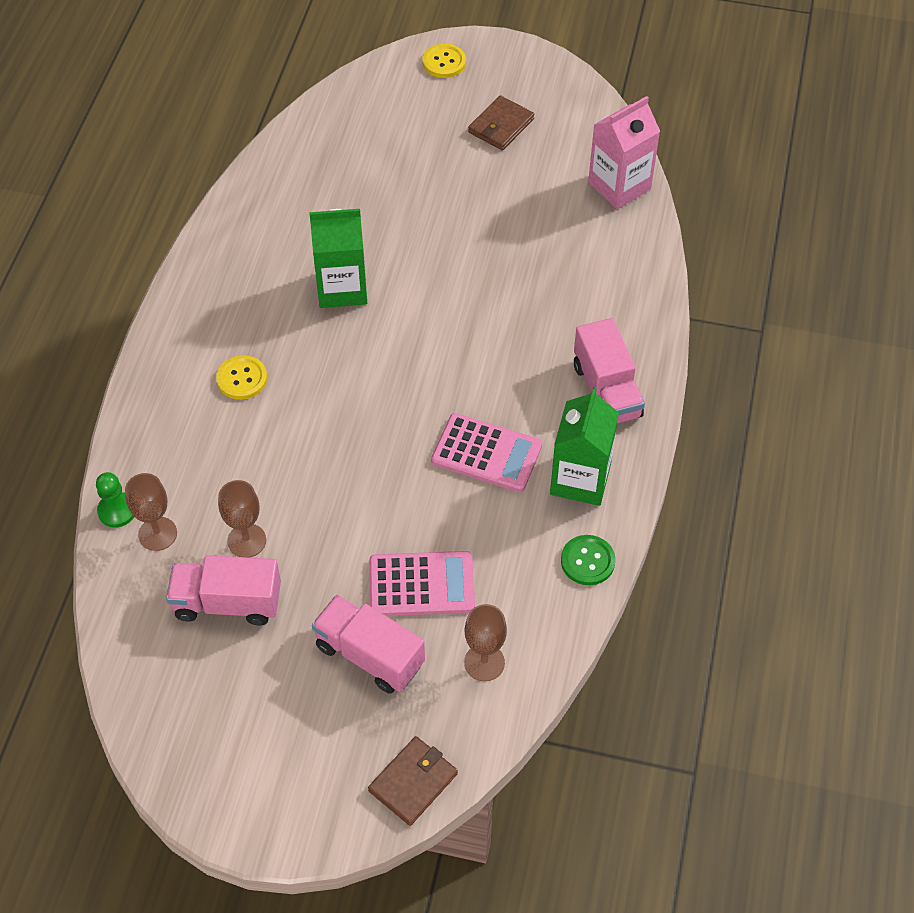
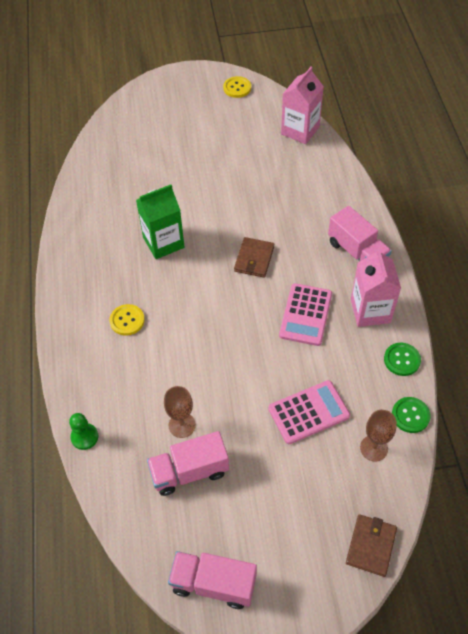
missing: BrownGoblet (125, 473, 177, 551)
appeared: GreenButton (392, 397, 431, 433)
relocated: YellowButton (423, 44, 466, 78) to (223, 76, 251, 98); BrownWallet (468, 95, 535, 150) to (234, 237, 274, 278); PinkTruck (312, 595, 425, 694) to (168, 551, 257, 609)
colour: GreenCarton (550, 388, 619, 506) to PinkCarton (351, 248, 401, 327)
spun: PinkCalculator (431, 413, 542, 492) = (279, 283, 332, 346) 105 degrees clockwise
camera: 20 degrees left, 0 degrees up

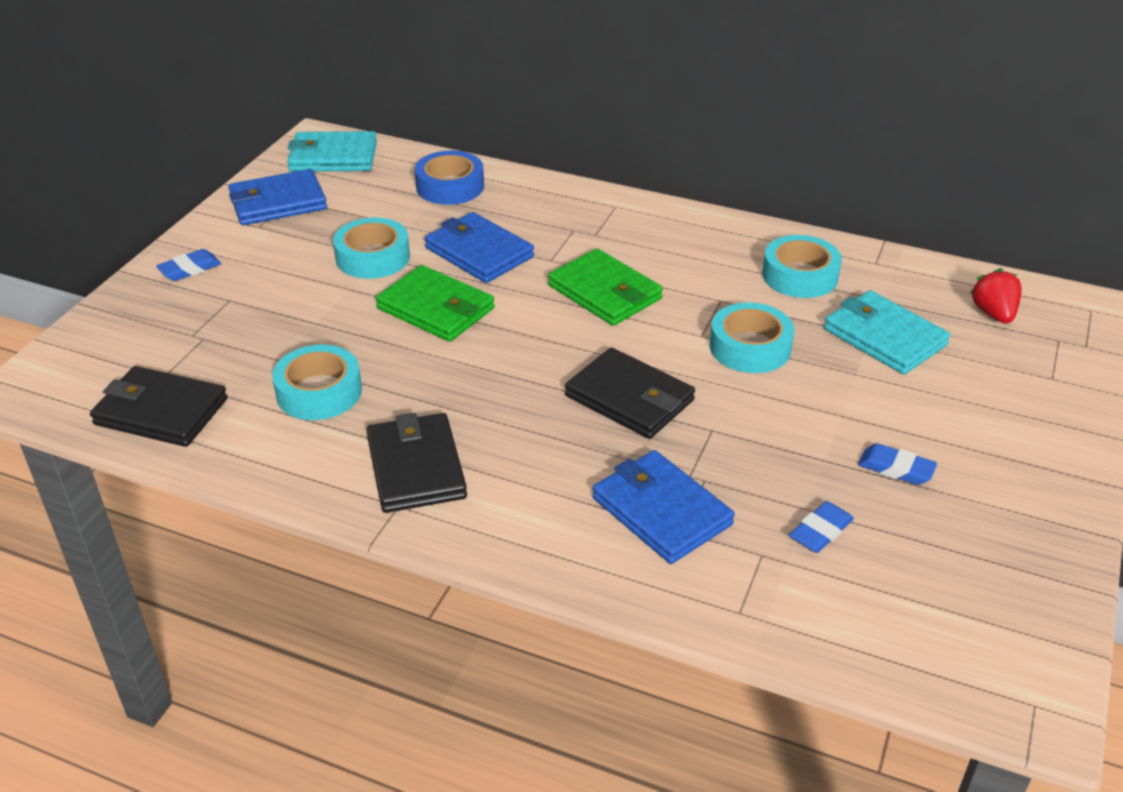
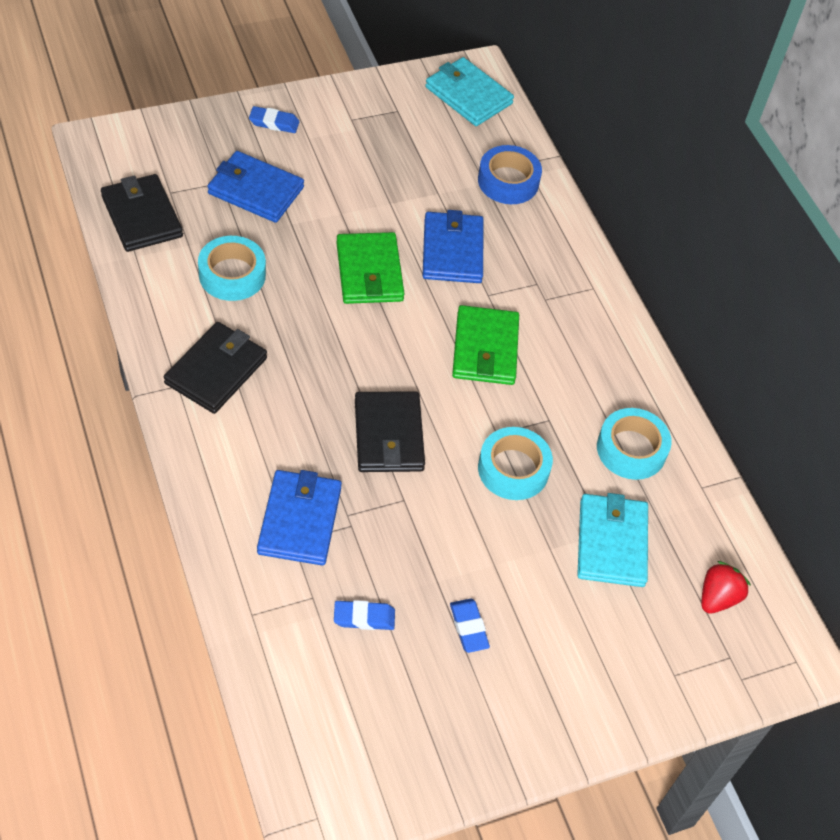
missing: TurquoiseTape (333, 217, 410, 279)
relocated: BlueWallet (228, 169, 327, 225) to (207, 151, 304, 223)
camera: 40 degrees right, 15 degrees up

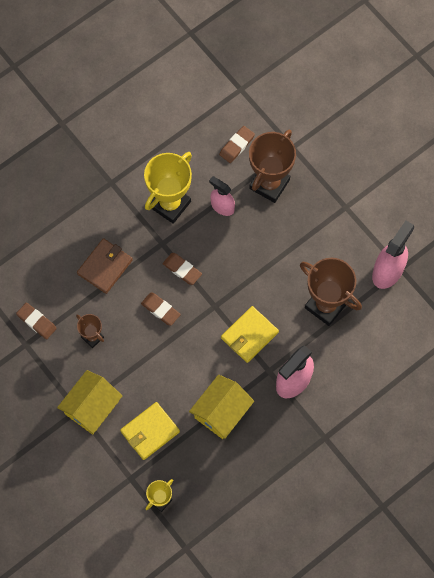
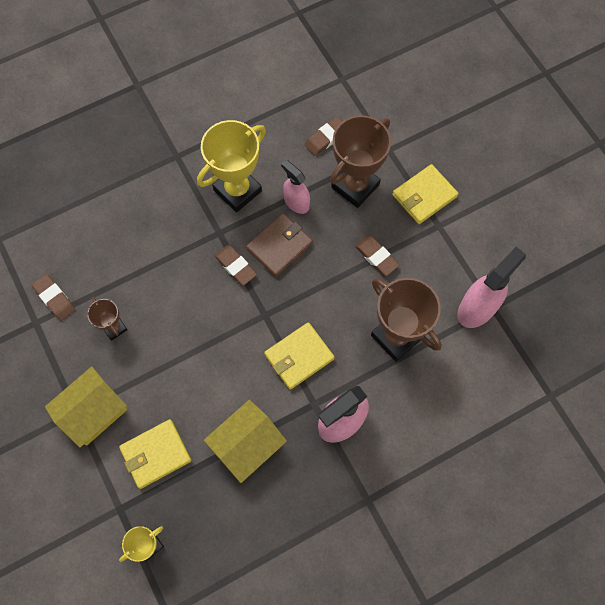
appeared: YellowWallet (392, 164, 459, 224)
relocated: BrownWallet (77, 238, 133, 294) to (246, 213, 313, 277); BrownEraser (141, 292, 181, 326) to (355, 236, 399, 276)
camera: 10 degrees right, 0 degrees up

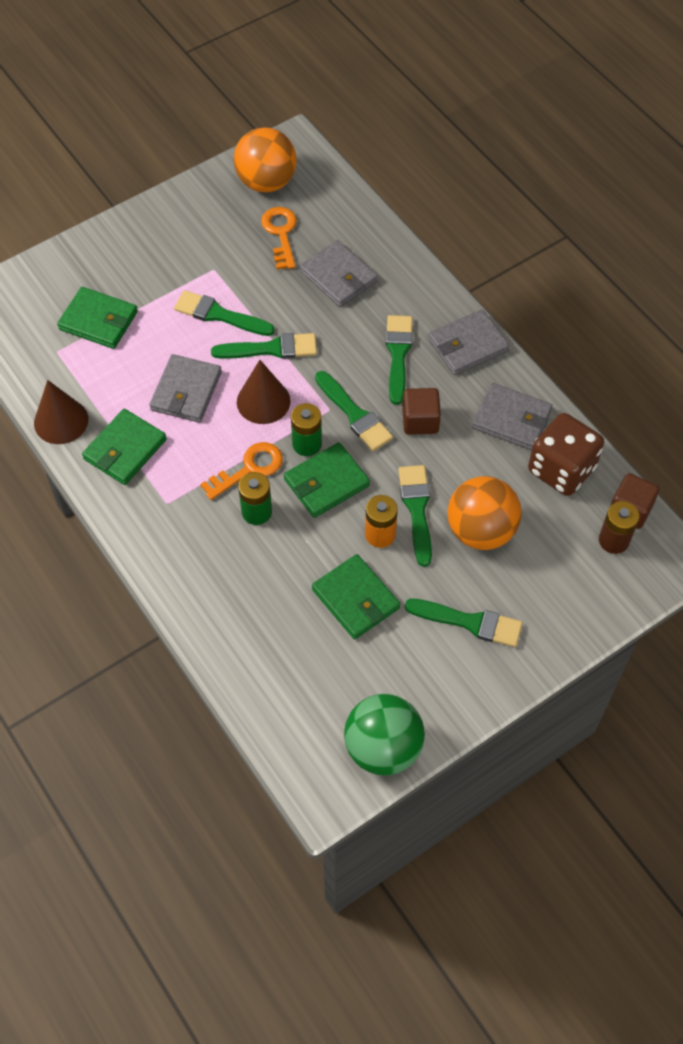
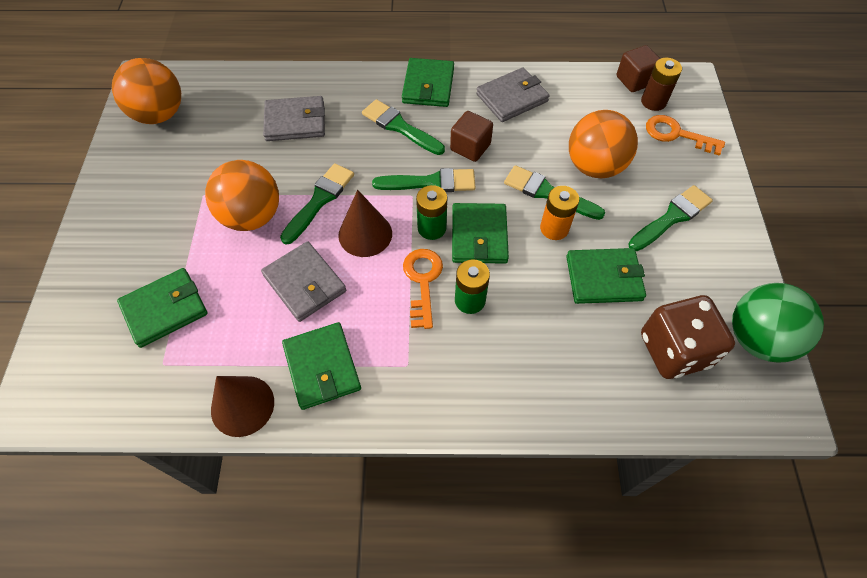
relocated: OrangeKey (261, 207, 297, 270) to (646, 115, 725, 156); BrownDice (528, 413, 604, 496) to (641, 295, 735, 379)
exchanged: GreenBrush (174, 290, 275, 336) to OrangeBall (205, 160, 279, 231)
colour: GreyWallet (428, 309, 509, 375) to GreenWallet (402, 58, 454, 107)
camera: 55 degrees left, 0 degrees up

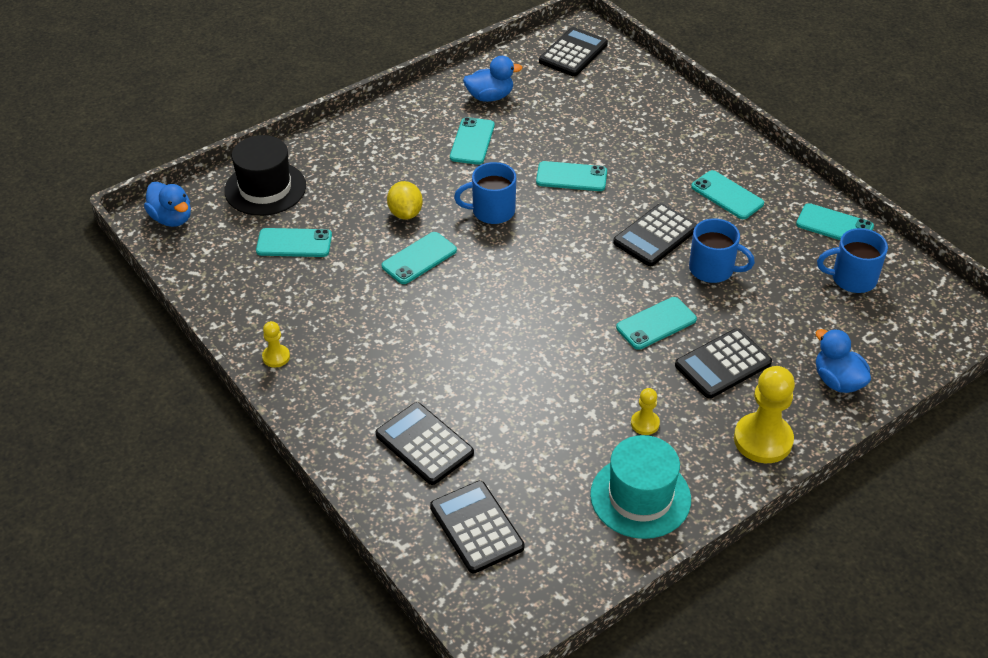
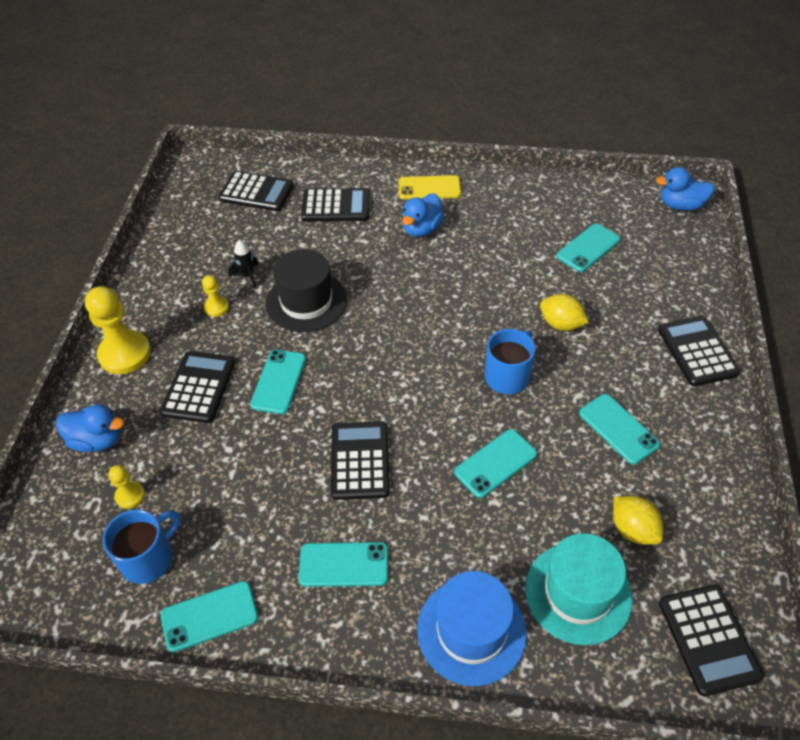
missing: BlueMug (689, 218, 755, 283); TurquoisePhone (381, 232, 457, 284)
appeared: YellowPhone (398, 175, 461, 200); BlackRocket (228, 240, 259, 288); BlackCalculator (658, 316, 740, 387); YellowLemon (613, 496, 663, 545); BlueHat (417, 571, 527, 686)
relocated: BlueDuck (463, 56, 522, 102) to (402, 194, 444, 237); BlackHat (224, 135, 306, 216) to (266, 249, 347, 332); YellowPawn (262, 321, 290, 367) to (109, 465, 145, 509); TurquoiseHat (590, 435, 691, 539) to (525, 533, 633, 645)
camera: 135 degrees right, 5 degrees up

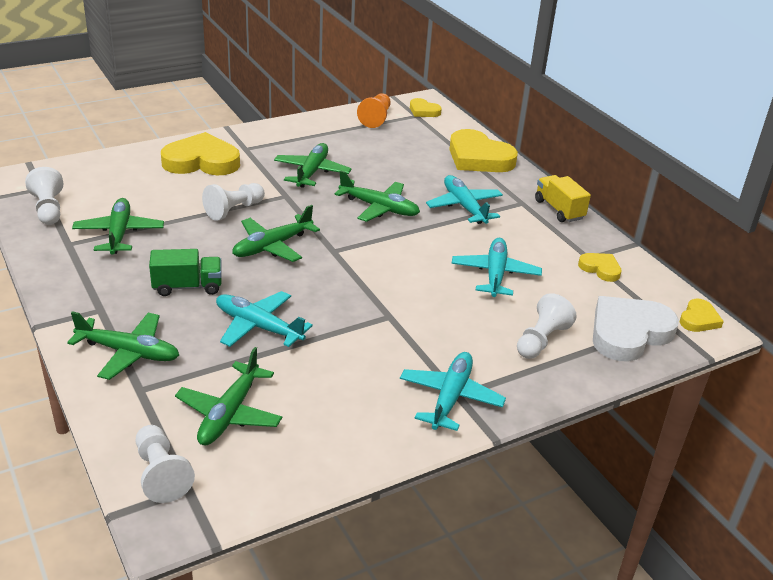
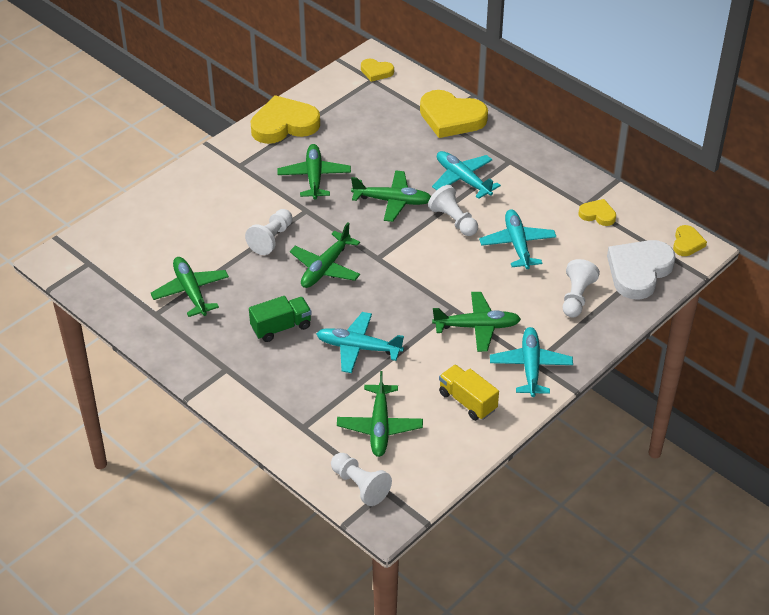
missing: OrangePawn (357, 93, 391, 128)
relocated: YellowHeart (161, 132, 240, 175) to (250, 95, 320, 144); WhitePawn (25, 167, 63, 225) to (428, 185, 478, 236); YellowTruck (535, 175, 591, 222) to (439, 365, 499, 421); GreenPlane (67, 311, 179, 380) to (432, 292, 521, 352)
camera: 15 degrees left, 10 degrees up

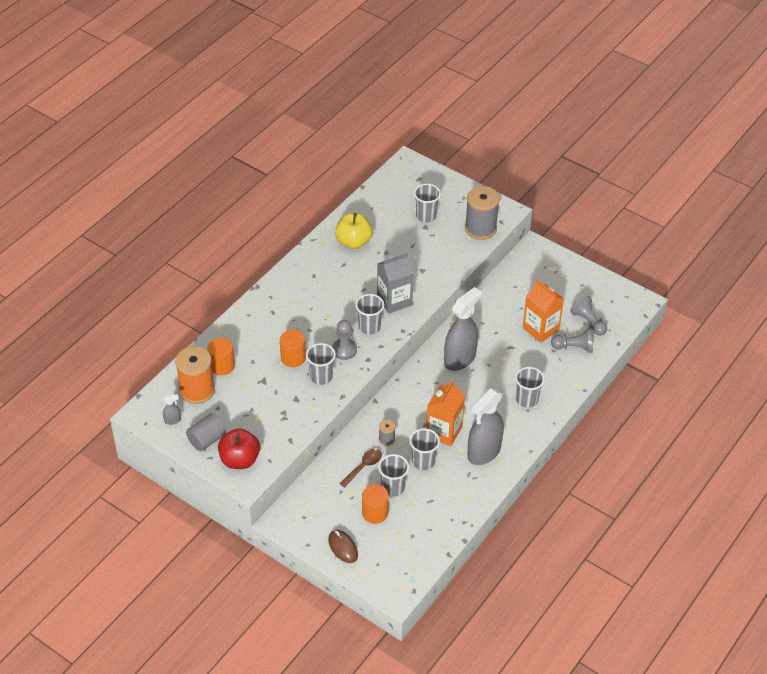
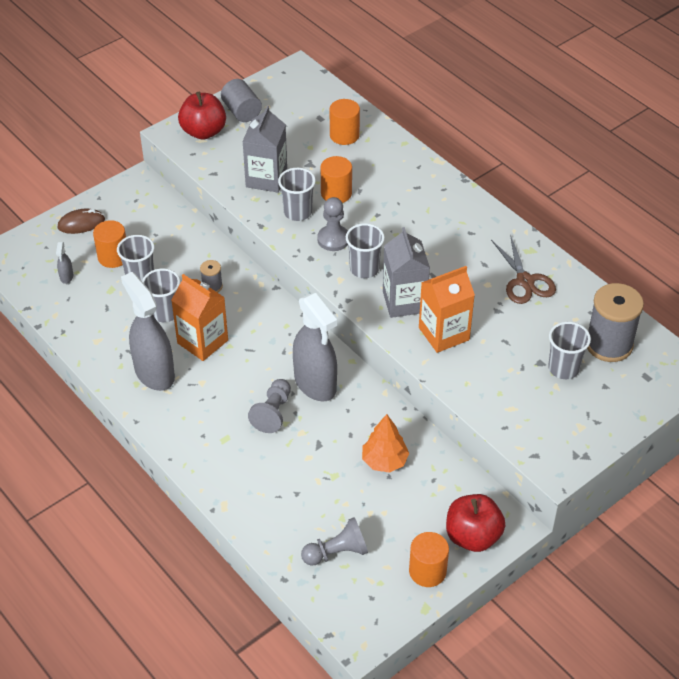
missing: OrangeSpool (175, 346, 215, 404); GreyCup (515, 367, 545, 408); BrownSpoon (339, 449, 382, 488)
appeared: GreyCarton (242, 106, 287, 192); OrangeTree (362, 414, 409, 473); RedApple (446, 494, 506, 552); OrangeCylinder (409, 532, 449, 587)
relocated: GreySpool (465, 186, 500, 240) to (587, 283, 644, 362); OrangeCarton (522, 279, 564, 343) to (419, 266, 475, 353); GreyPawn (551, 328, 593, 353) to (248, 379, 291, 433); GreySprayBottle (163, 394, 181, 425) to (56, 242, 73, 284)
exchanged: YellowApple (335, 213, 373, 249) to BrownScissors (491, 235, 556, 304)
camera: 105 degrees right, 0 degrees up

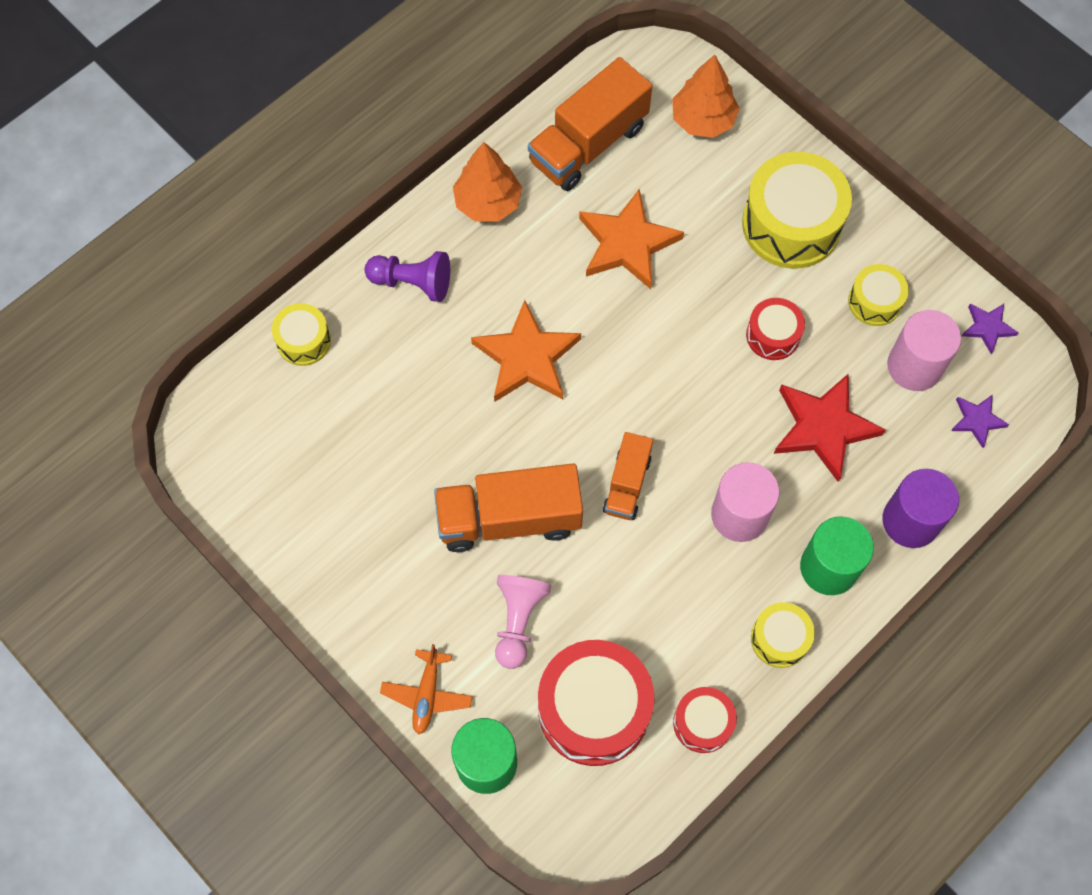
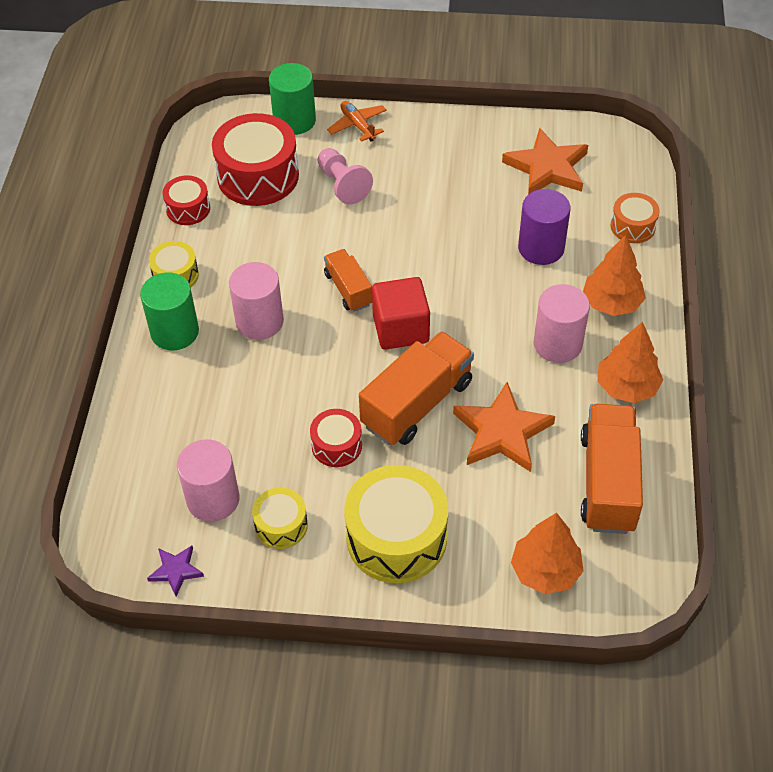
missing: RedStar (774, 373, 886, 482); PurpleStar (951, 394, 1009, 448)
appeared: RedCube (372, 277, 430, 350); PinkCylinder (534, 284, 590, 363)
relocated: OrangeStar (471, 300, 581, 402) to (502, 128, 588, 194); OrangeTruck (434, 463, 583, 552) to (359, 331, 474, 445); PurpleCylinder (883, 469, 959, 548) to (518, 189, 571, 265)
exchanged: PurplePawn (365, 251, 450, 302) to OrangeTree (583, 235, 646, 316)
colour: YellowDrum (272, 303, 331, 366) to OrangeDrum (611, 193, 660, 243)
camera: 140 degrees right, 15 degrees down

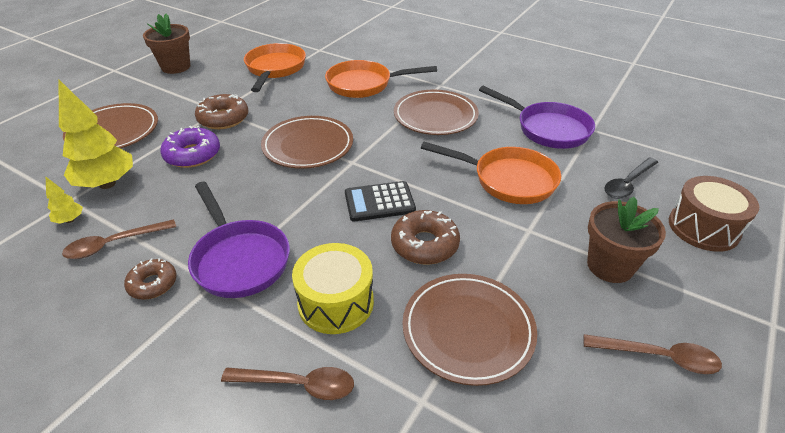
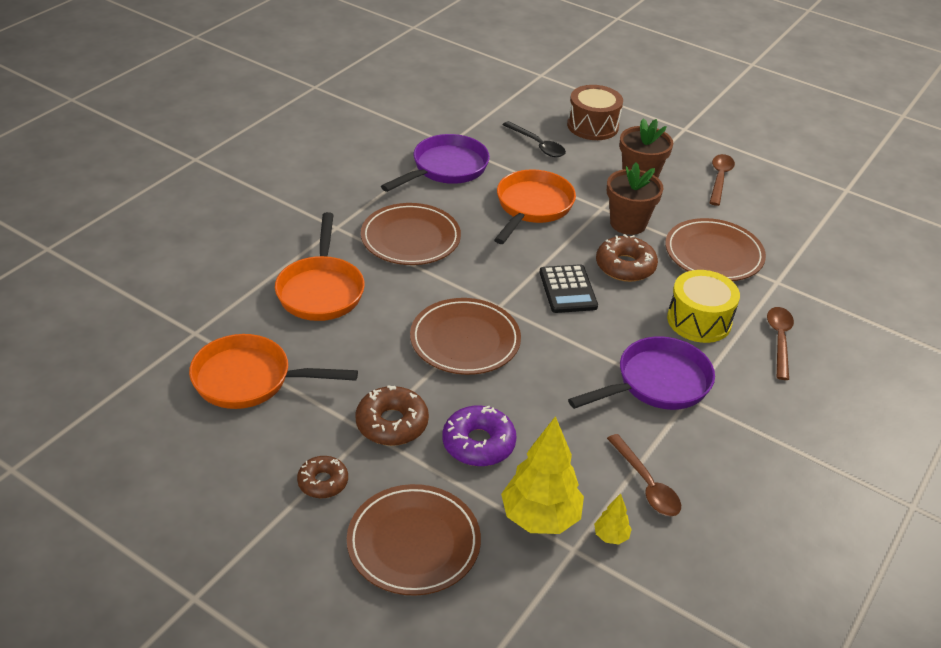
relocated: BrownFlowerPot (143, 14, 190, 74) to (607, 162, 664, 235); BrownDonut (124, 258, 177, 300) to (297, 456, 348, 498)
camera: 90 degrees left, 0 degrees up

